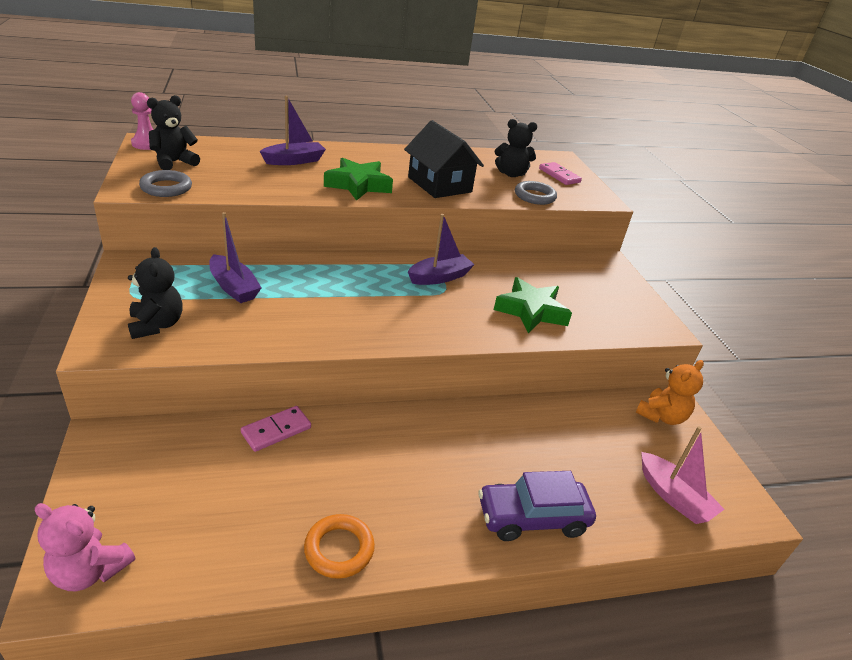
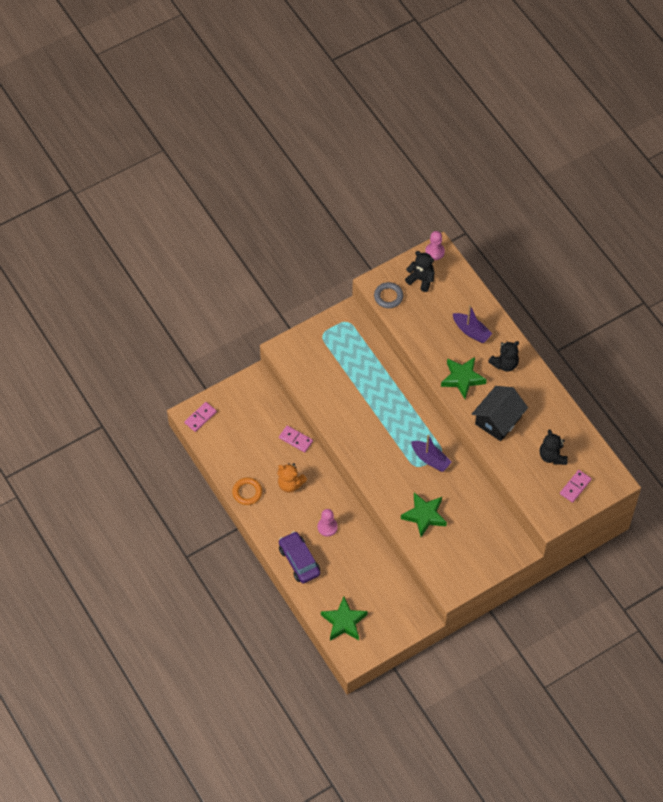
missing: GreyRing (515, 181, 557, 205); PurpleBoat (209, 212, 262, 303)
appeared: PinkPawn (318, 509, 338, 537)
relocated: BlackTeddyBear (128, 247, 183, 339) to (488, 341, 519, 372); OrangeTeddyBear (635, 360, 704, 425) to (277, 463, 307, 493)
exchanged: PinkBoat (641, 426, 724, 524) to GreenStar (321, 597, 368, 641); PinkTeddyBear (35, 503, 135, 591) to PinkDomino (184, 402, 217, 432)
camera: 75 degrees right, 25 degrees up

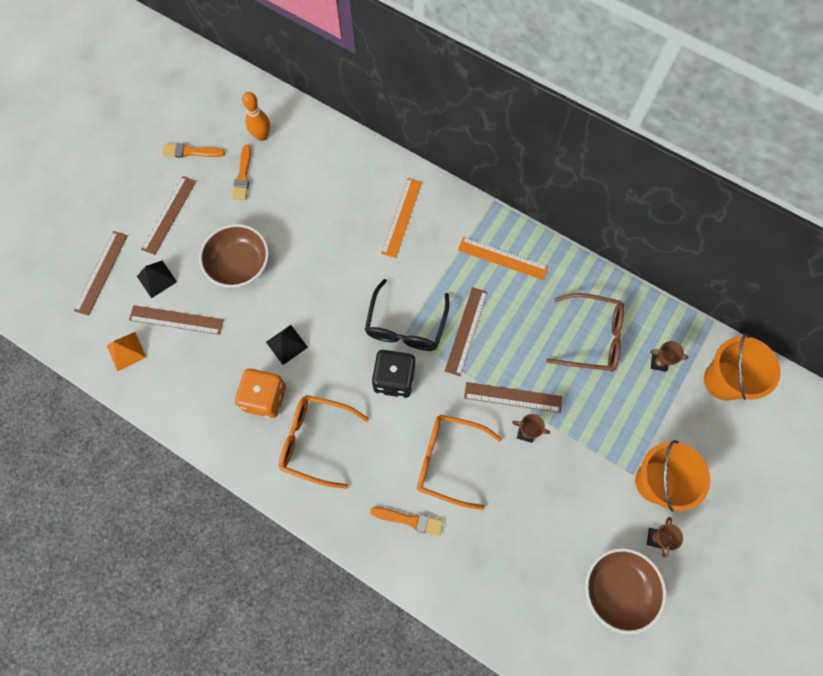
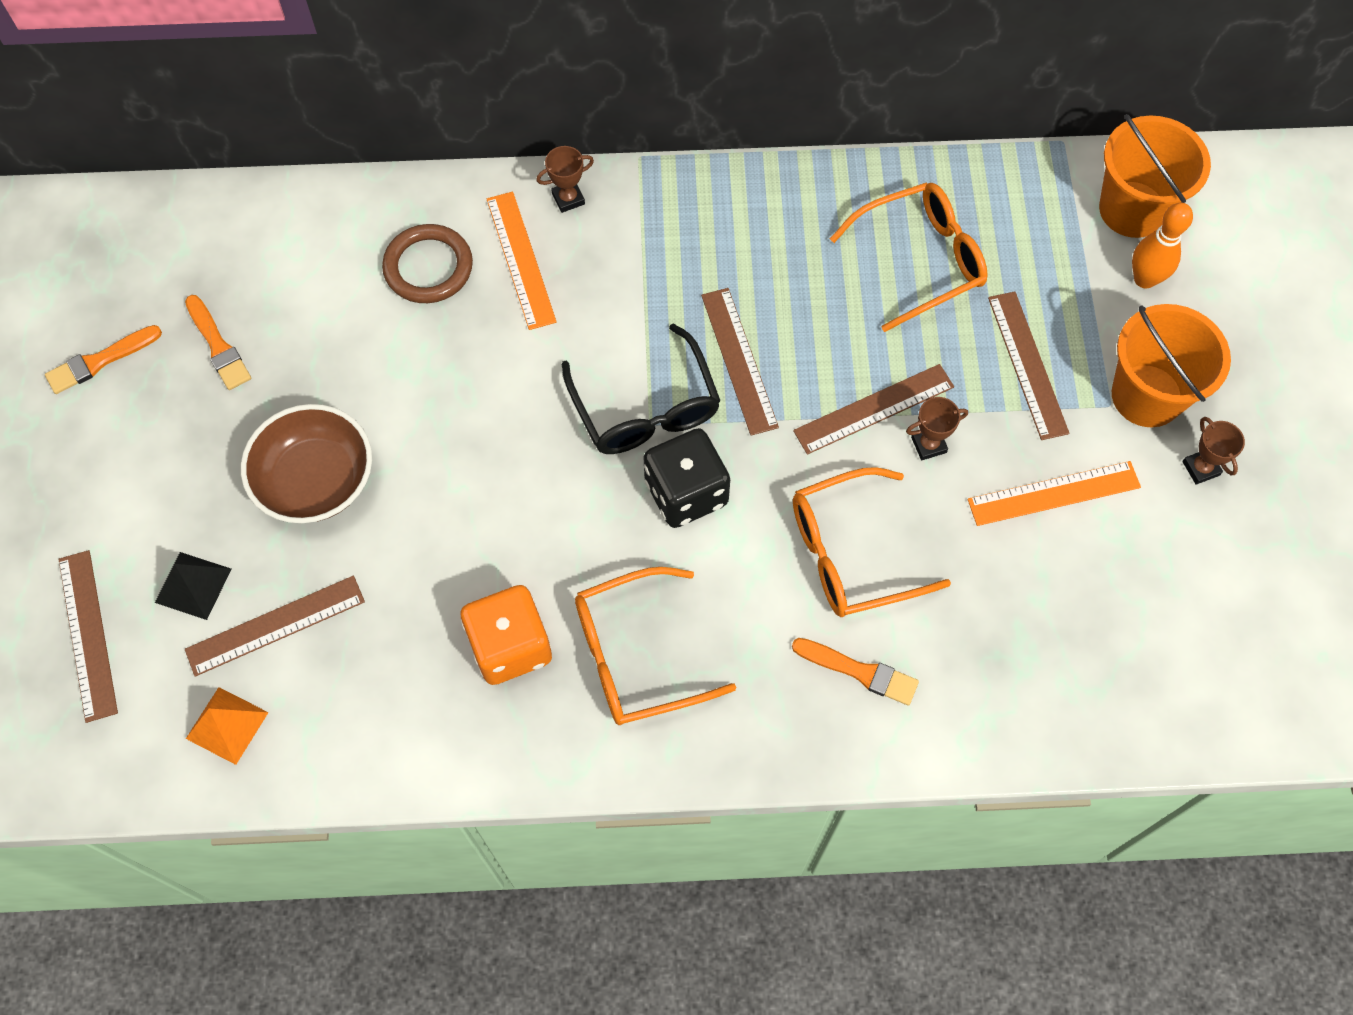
missing: BlackPyramid (266, 325, 308, 365); BrownBowl (585, 548, 666, 634)
appeared: BrownRing (382, 224, 473, 303)
relocated: OrangeBowlingPin (242, 92, 270, 141) to (1132, 203, 1193, 288); BrownRuler (141, 176, 196, 255) to (988, 291, 1070, 440); OrangeRuler (458, 237, 548, 280) to (968, 461, 1141, 526); BrownTrophy (650, 341, 689, 372) to (536, 146, 594, 213)
colour: BrownGlasses (546, 293, 624, 372) to OrangeGlasses (830, 182, 988, 332)
spun: OrangeBrush (370, 507, 443, 536) = (792, 638, 919, 706) 45 degrees clockwise
camera: 35 degrees left, 5 degrees down

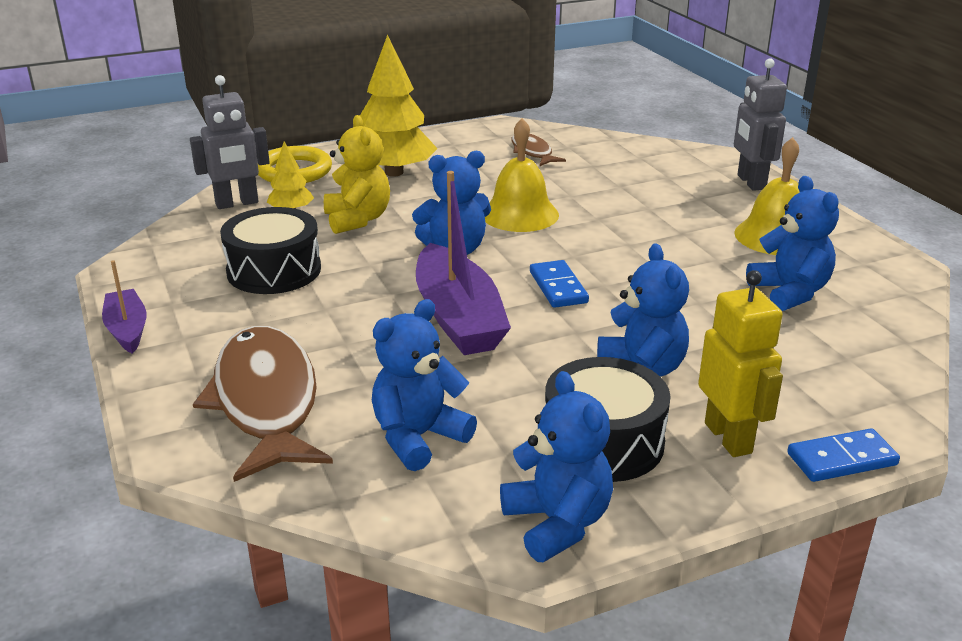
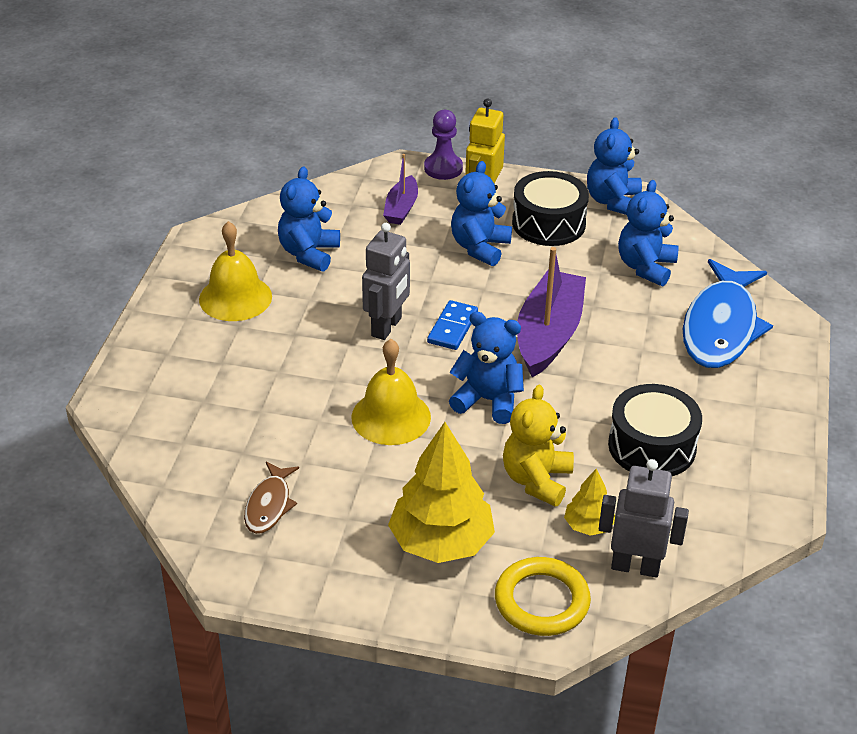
relocated: GreyRobot (734, 58, 787, 191) to (362, 223, 410, 340); PurpleBoat (102, 260, 147, 354) to (383, 154, 418, 225)
exchanged: BlueDomino (787, 428, 900, 482) to PurplePawn (424, 110, 463, 180)
colour: BrownFish (193, 326, 333, 482) to BlueFish (683, 259, 773, 368)
spun: BlueTeddyBear (372, 299, 477, 471) = (618, 180, 678, 286) 120 degrees clockwise
camera: 145 degrees left, 10 degrees up

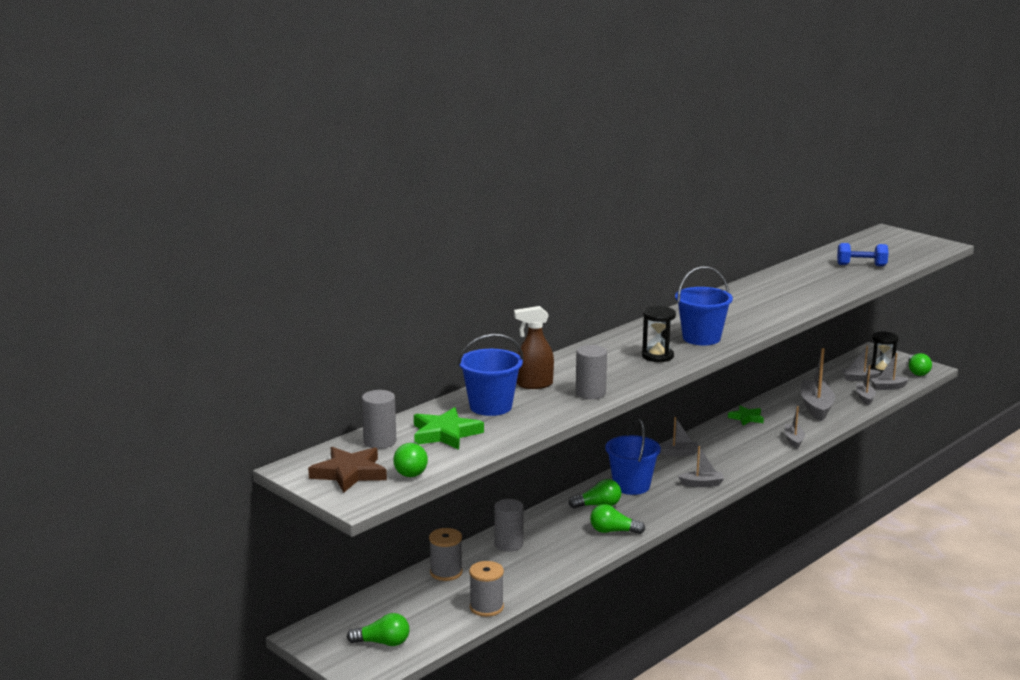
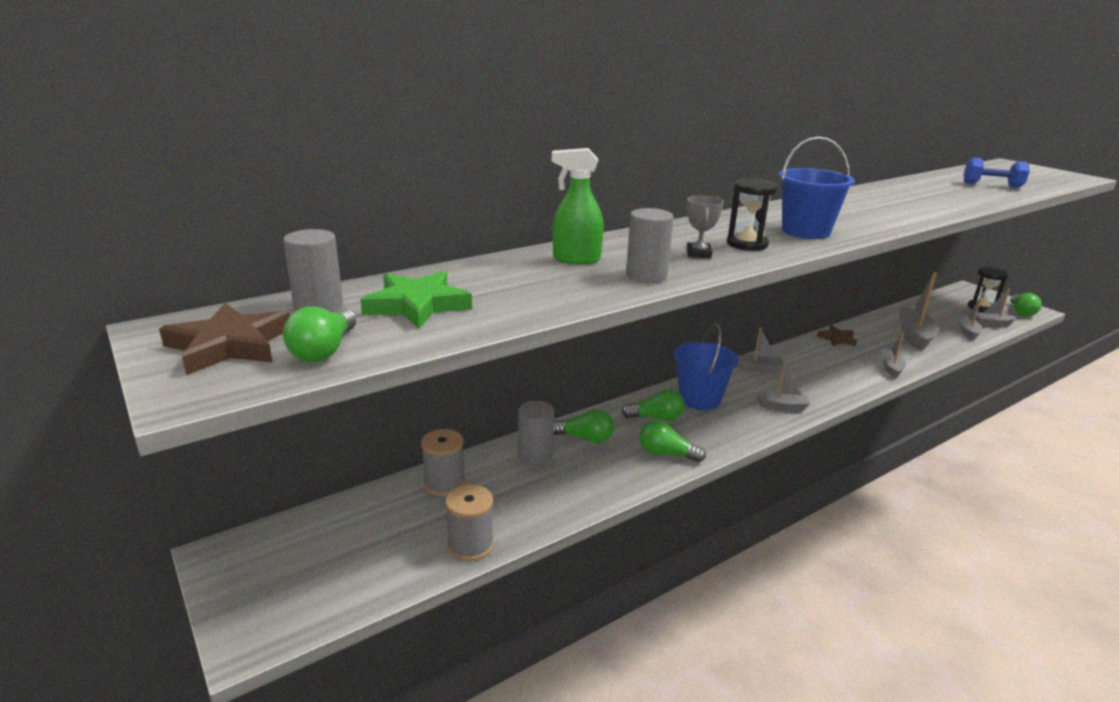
missing: BlueBucket (458, 334, 523, 416); GreyBoat (841, 346, 881, 381)
appeared: GreyTrophy (687, 196, 724, 258)
relocated: GreenLightBulb (347, 613, 410, 646) to (554, 409, 614, 443)
colour: BrownSprayBottle (514, 306, 554, 389) to GreenSprayBottle (552, 148, 604, 264); GreenStar (728, 405, 764, 426) to BrownStar (817, 325, 857, 346)
camera: 10 degrees right, 5 degrees up

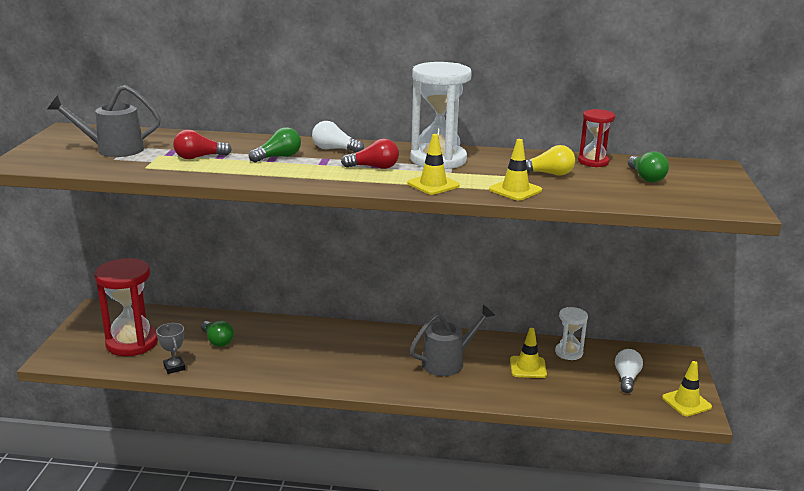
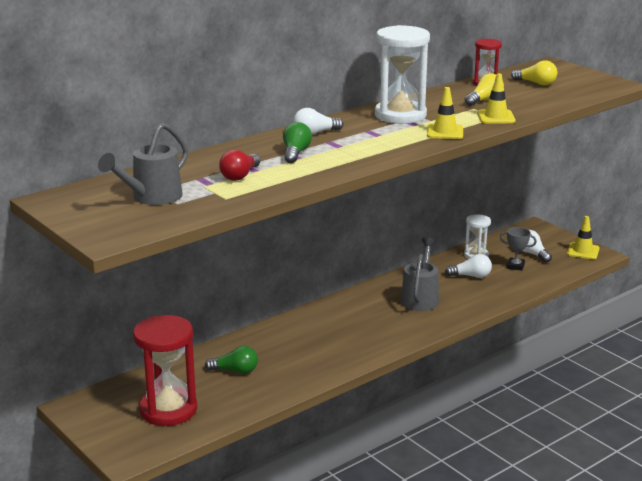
missing: RedLightBulb (341, 139, 399, 169)
relocated: GreyTrophy (156, 323, 185, 374) to (500, 227, 537, 271)
exchanged: YellowTrafficCone (510, 328, 547, 378) to WhiteLightBulb (445, 254, 492, 278)
colour: GreenLightBulb (628, 151, 669, 182) to YellowLightBulb (511, 60, 557, 86)
camera: 45 degrees left, 0 degrees up

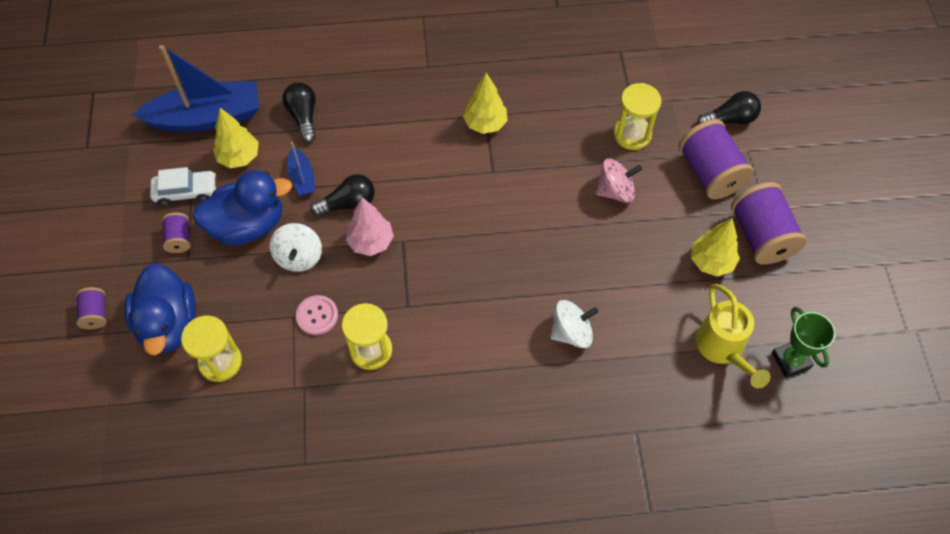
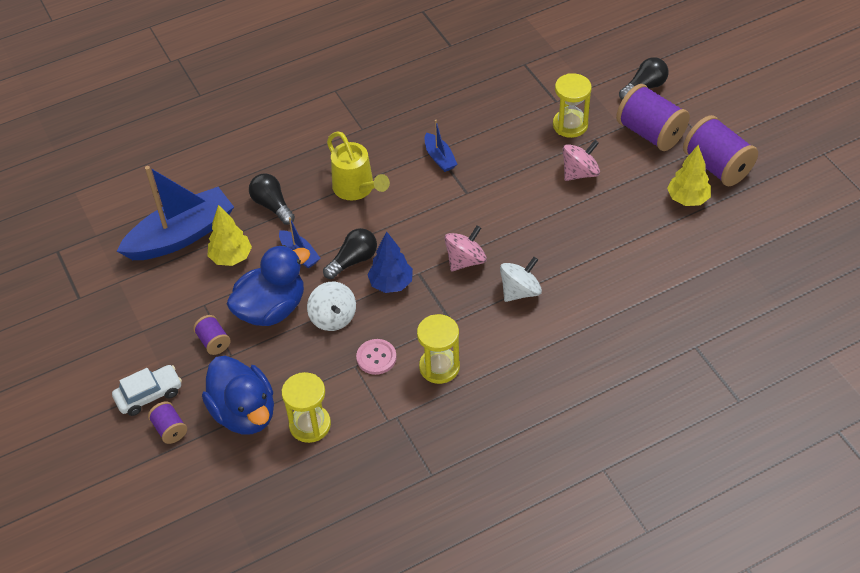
missing: GreenTrophy (772, 307, 835, 378)
appeared: PinkSpinningTop (444, 225, 487, 271)
relocated: WhiteCar (150, 167, 216, 207) to (112, 365, 182, 416); YellowWateringCan (696, 284, 771, 388) to (327, 131, 390, 200); WhiteSpinningTop (550, 300, 599, 348) to (500, 257, 542, 302)
exchanged: YellowTree (463, 73, 507, 134) to BlueBoat (425, 120, 457, 172)
colour: PinkTree (346, 197, 394, 256) to BlueTree (367, 231, 413, 293)
camera: 20 degrees left, 10 degrees down

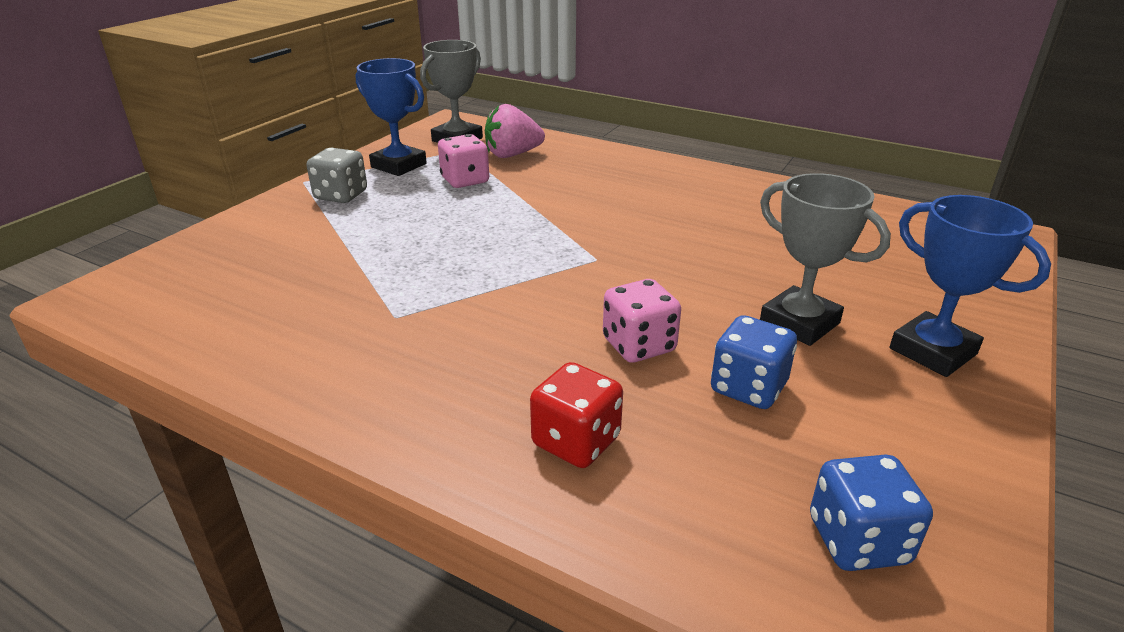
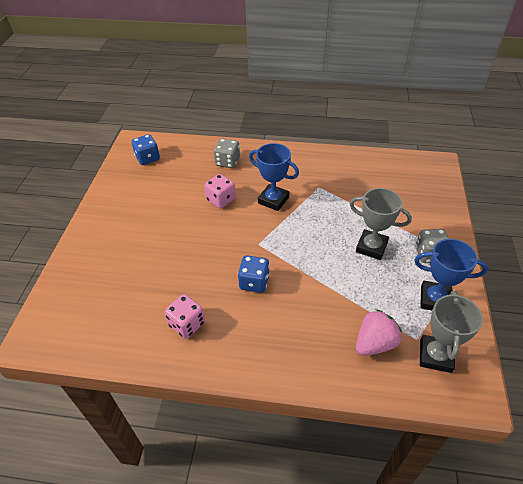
relocated: PinkDice (438, 134, 489, 188) to (165, 294, 205, 339); GreyTrophy (760, 173, 891, 346) to (350, 188, 412, 260); BlueTrophy (890, 195, 1051, 377) to (249, 143, 299, 211); BlueDice (711, 315, 797, 409) to (238, 255, 270, 293)
colour: RedDice (530, 362, 623, 468) to GreyDice (214, 138, 240, 168)
camera: 160 degrees right, 15 degrees up

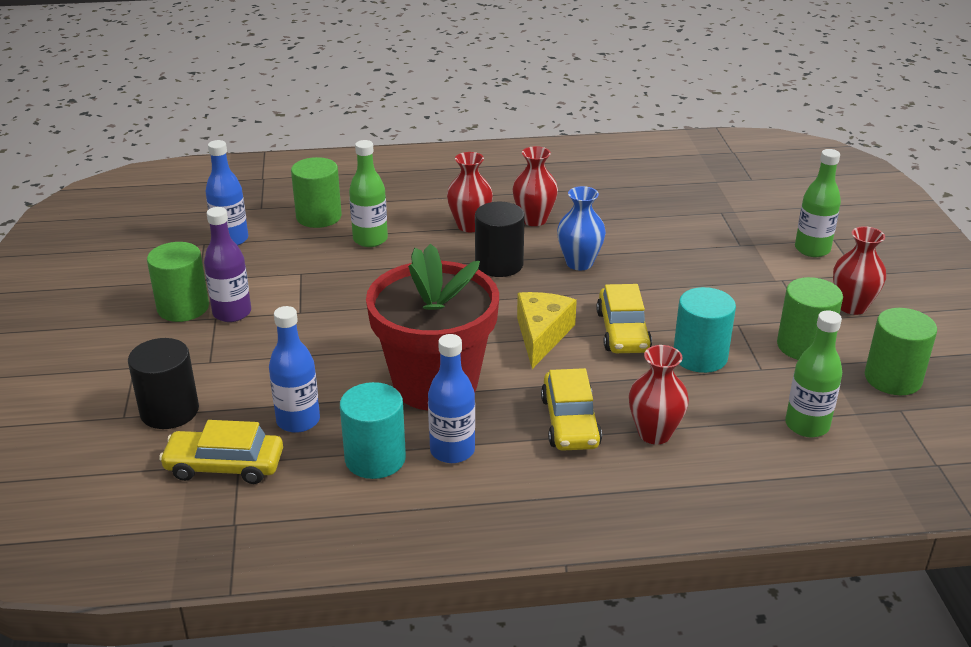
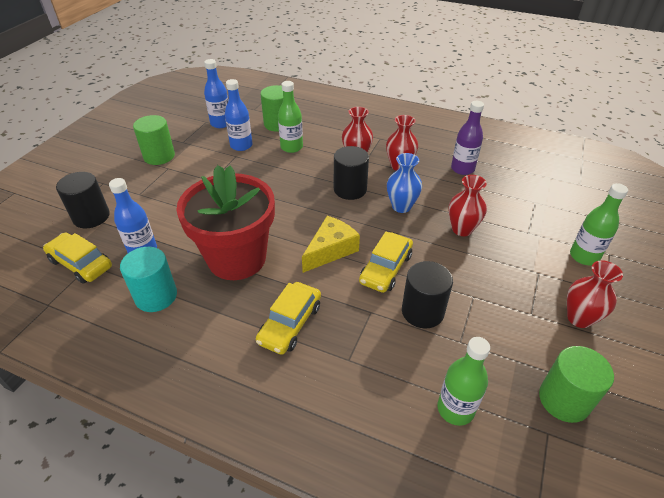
missing: GreenCylinder (777, 277, 843, 360)
relocated: PurpleBottle (204, 207, 251, 322) to (451, 101, 484, 175); BlueBottle (428, 334, 475, 463) to (225, 79, 253, 151); RedVase (629, 345, 689, 444) to (448, 175, 487, 236)
colour: TurquoiseCylinder (674, 287, 736, 373) to BlackCylinder (402, 261, 453, 329)
camera: 30 degrees right, 10 degrees up

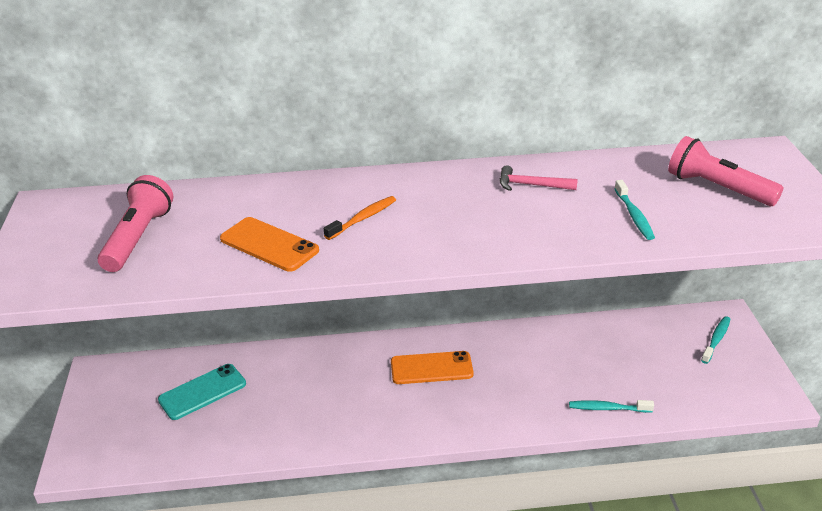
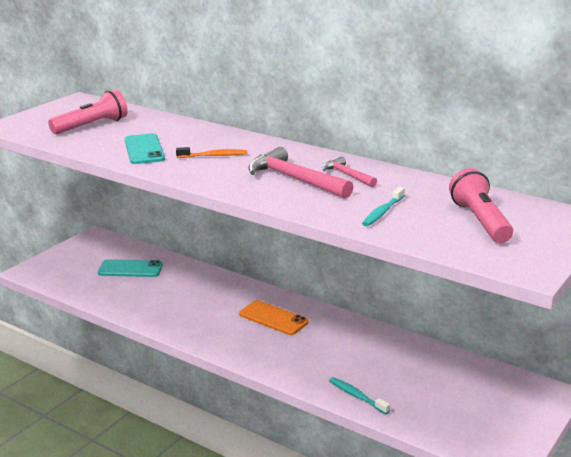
missing: TurquoiseToothbrush (701, 316, 731, 364)
appeared: PinkHammer (248, 147, 354, 199)
colour: OrangePhone (220, 217, 319, 272) to TurquoisePhone (125, 133, 165, 164)
camera: 40 degrees right, 10 degrees down

